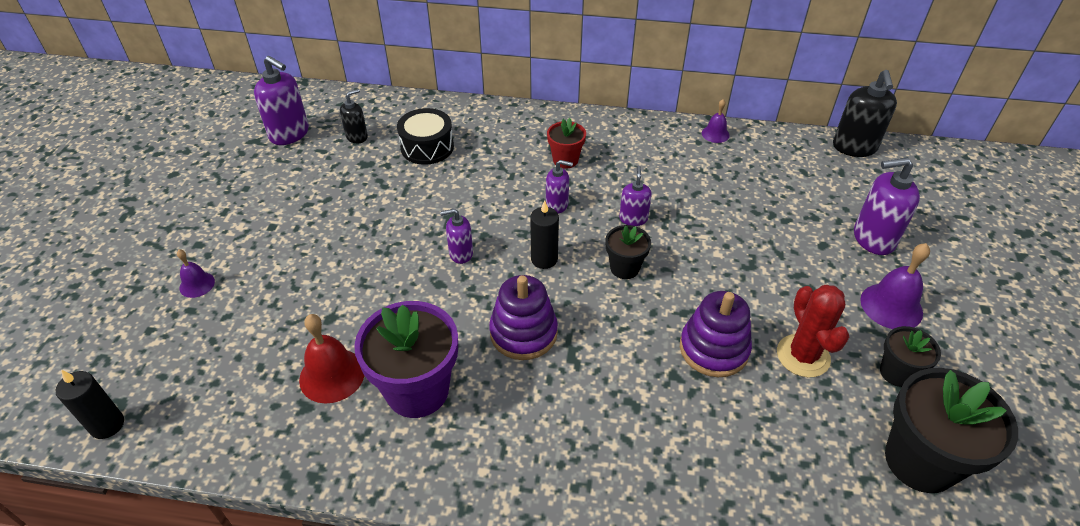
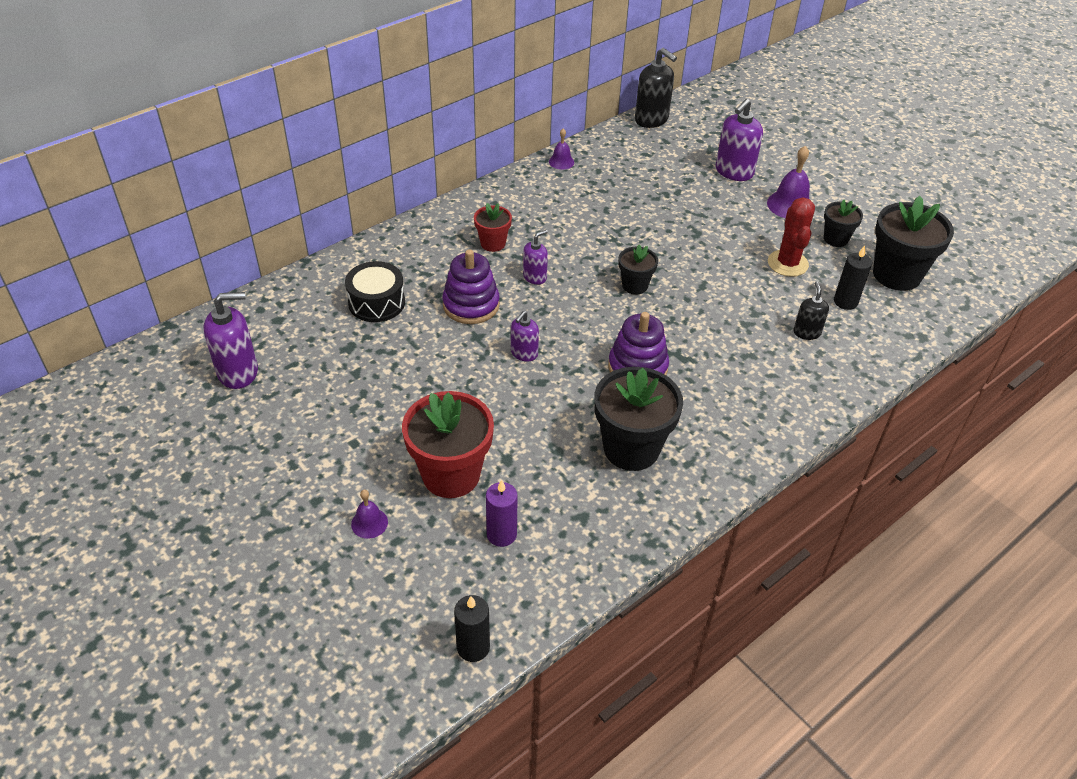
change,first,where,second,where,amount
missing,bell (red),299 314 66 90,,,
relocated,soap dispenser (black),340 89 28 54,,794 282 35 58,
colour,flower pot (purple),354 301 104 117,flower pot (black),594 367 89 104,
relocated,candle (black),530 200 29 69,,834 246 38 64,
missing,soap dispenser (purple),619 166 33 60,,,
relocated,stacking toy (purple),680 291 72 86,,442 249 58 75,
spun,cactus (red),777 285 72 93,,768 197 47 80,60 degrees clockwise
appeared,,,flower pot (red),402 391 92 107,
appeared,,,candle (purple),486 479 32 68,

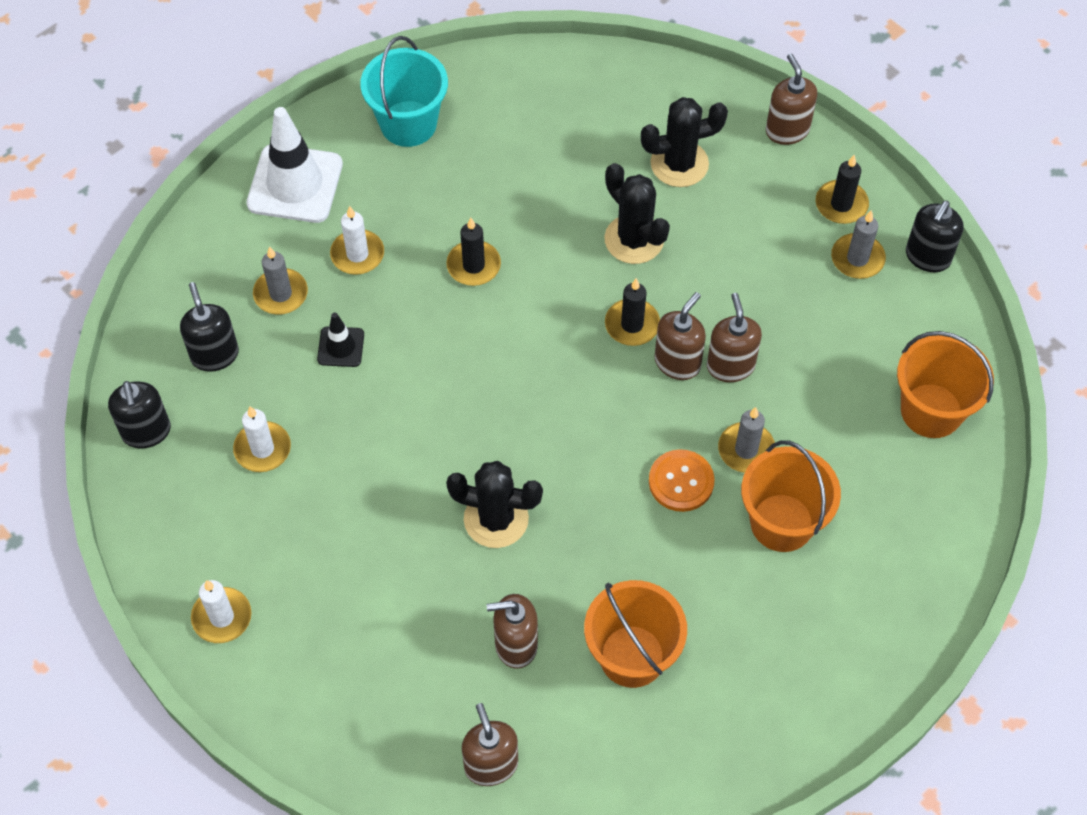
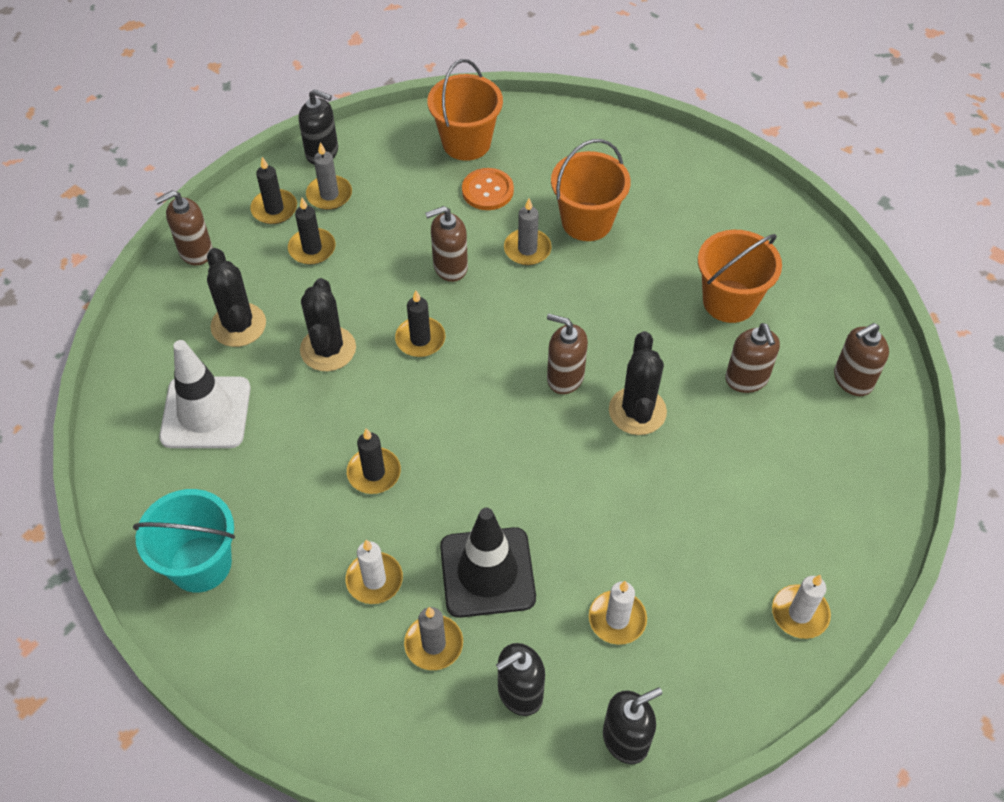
change,first,where,second,where,amount
relocated,traffic cone (white),246 107 97 116,,159 340 92 108,
size,traffic cone (black),317 313 47 54,,440 508 96 110,x2.00
spun,cactus (black),604 163 66 101,,300 278 56 93,45 degrees counterclockwise
relocated,button (orange),649 449 66 63,,462 168 52 42,
relocated,soap dispenser (brown),655 292 51 88,,547 314 41 80,
appeared,,,candle (black),288 198 48 67,

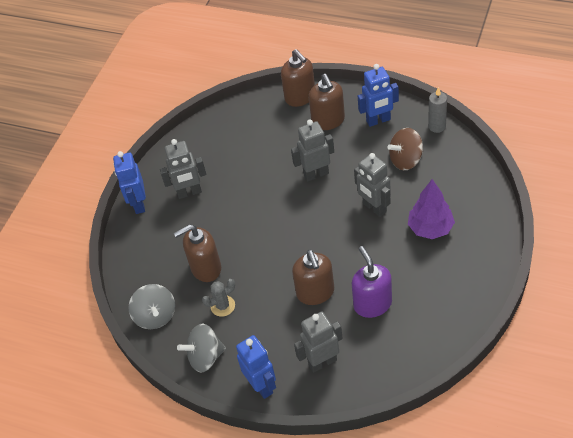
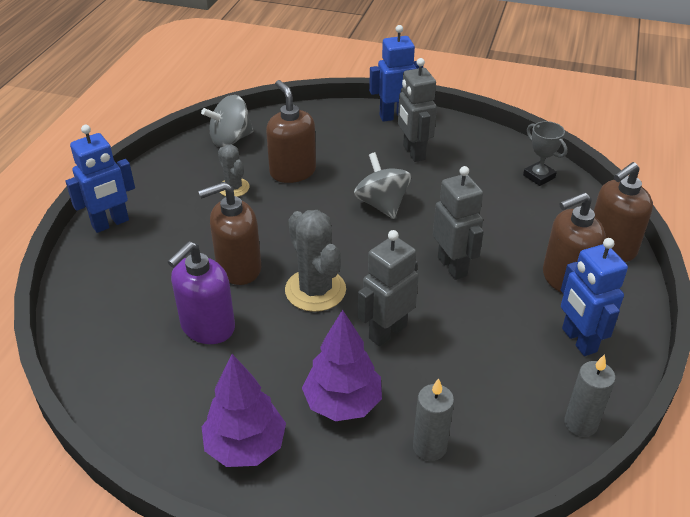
change,first,where,second,where,amount
relocated,spinning top (grey),177 323 49 50,,354 152 57 67,
missing,robot (grey),294 312 49 61,,,
spun,soap dispenser (purple),352 246 40 72,,168 241 67 103,150 degrees clockwise
missing,spinning top (brown),387 128 36 42,,,
appeared,,,tree (purple),202 354 84 113,
appeared,,,cactus (grey),285 210 61 102,
appeared,,,candle (grey),413 378 41 83,
appeared,,,trophy (grey),523 121 44 65,

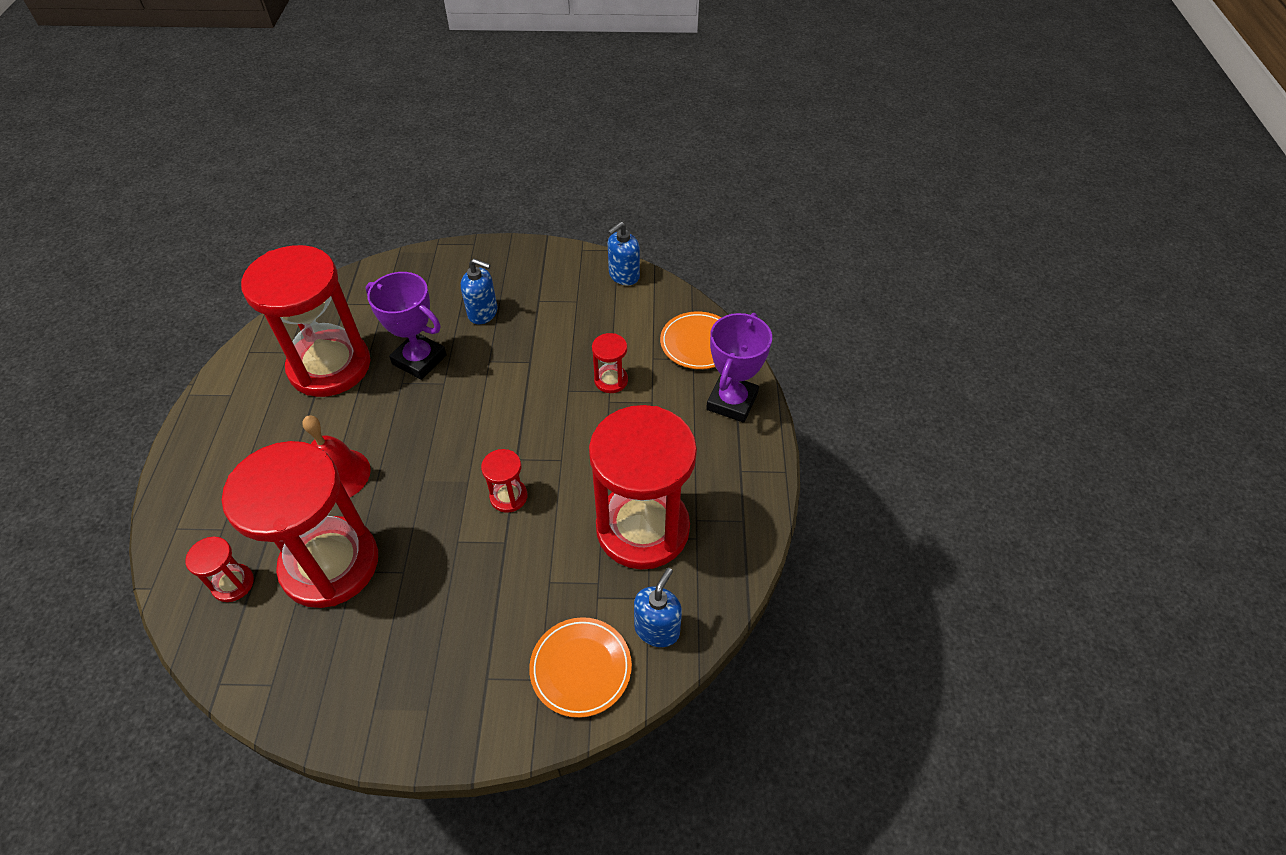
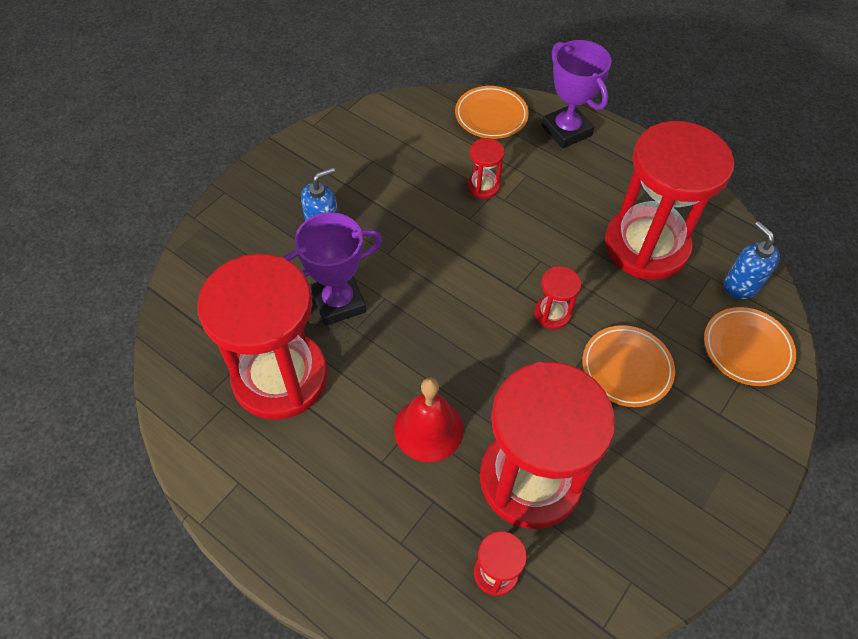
change,first,where,second,where,amount
missing,soap dispenser (blue),608 222 32 63,,,
appeared,,,plate (orange),583 325 92 82,

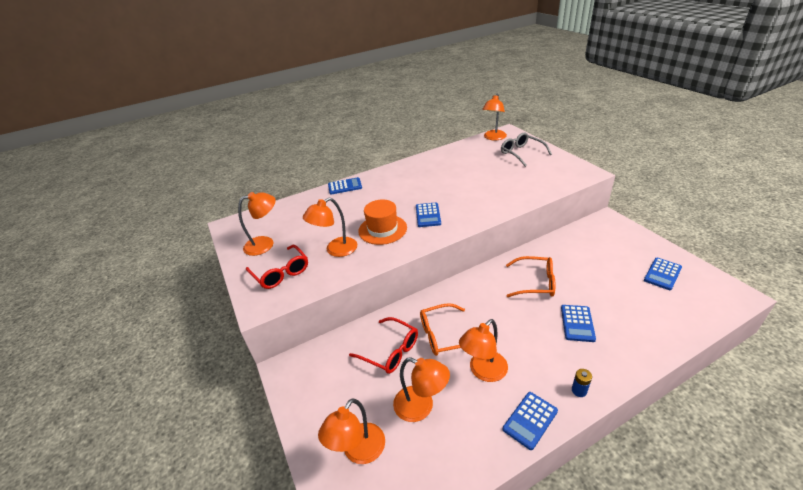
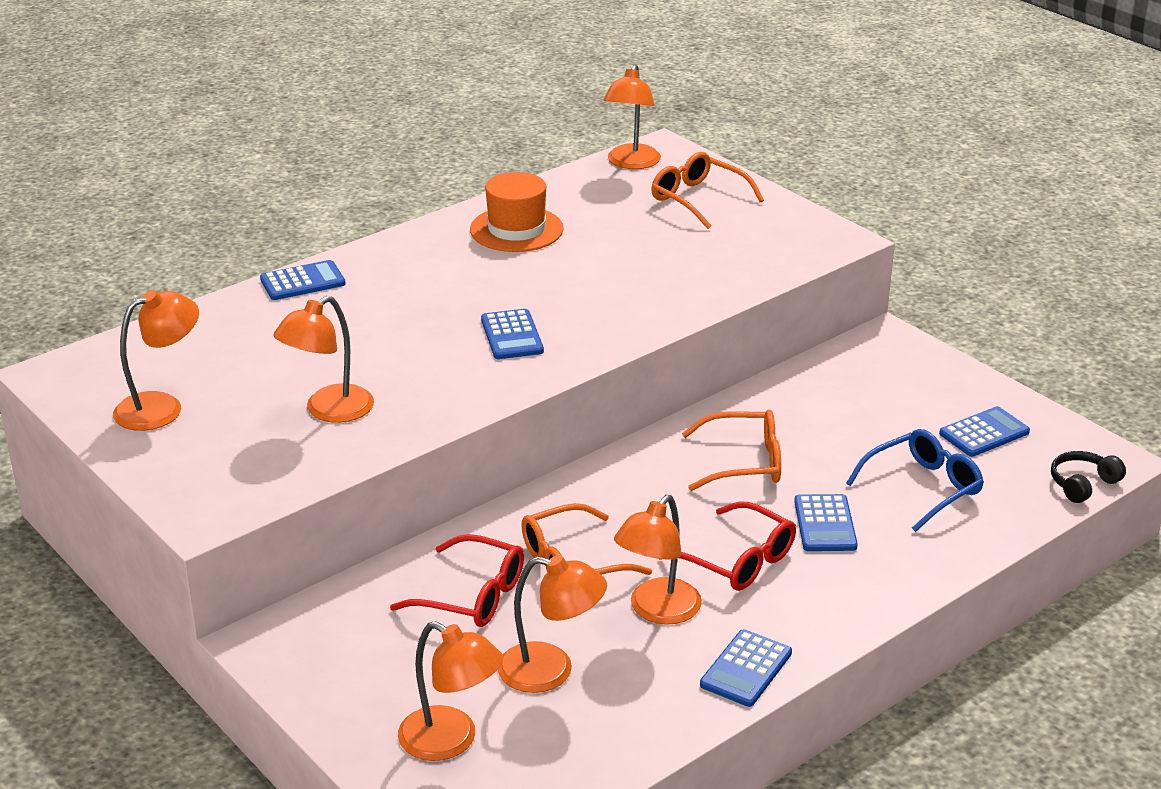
change,first,where,second,where,amount
relocated,glasses (red),246 245 62 44,,660 501 136 90,
spun,lamp (orange),318 398 67 66,,398 621 105 140,75 degrees counterclockwise
relocated,hat (orange),358 200 49 45,,470 172 94 80,
colour,glasses (grey),501 132 51 35,glasses (orange),651 152 113 77,
missing,battery (blue),572 369 20 28,,,
spun,calculator (blue),644 258 38 32,,939 406 91 51,150 degrees counterclockwise
appeared,,,glasses (blue),846 429 138 103,
appeared,,,headphones (black),1051 451 75 52,

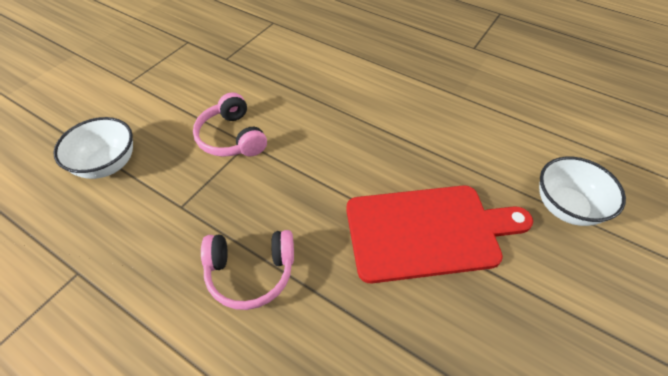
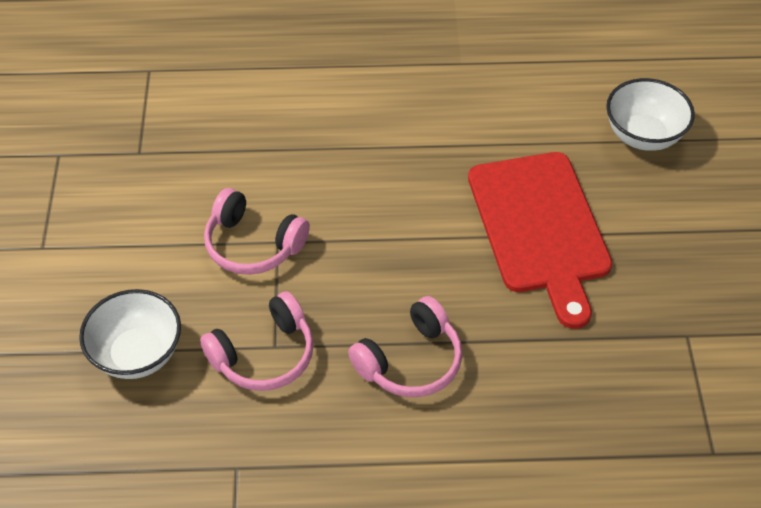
change,first,where,second,where,amount
spun,cutting board (red),346 185 187 98,,468 152 144 177,120 degrees clockwise
appeared,,,headphones (pink),200 291 114 100,

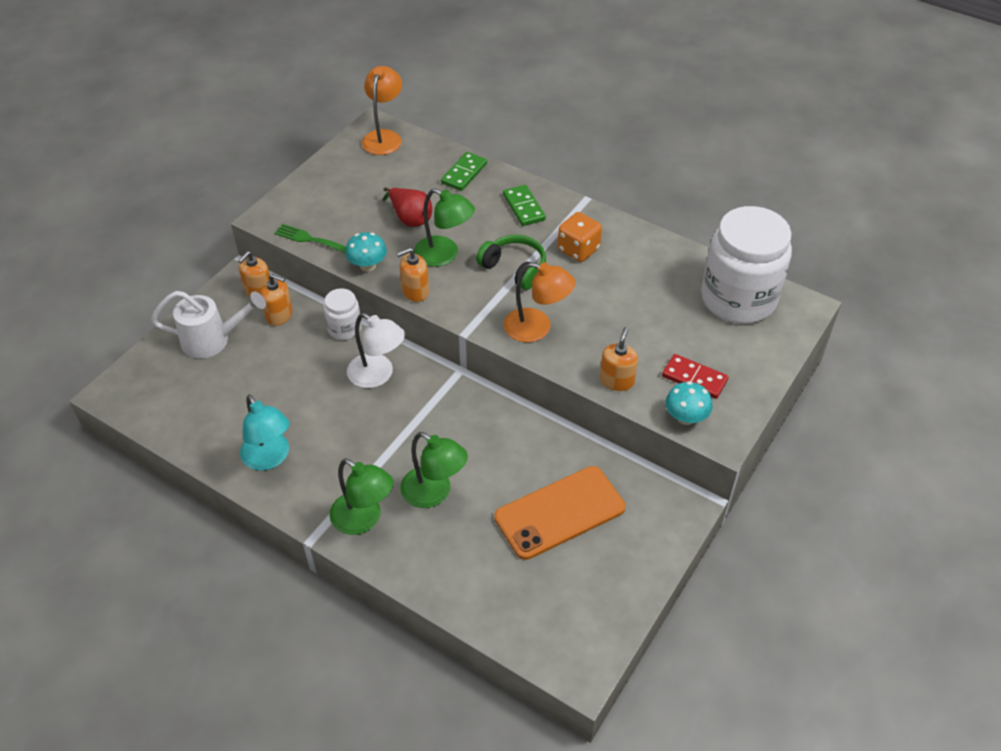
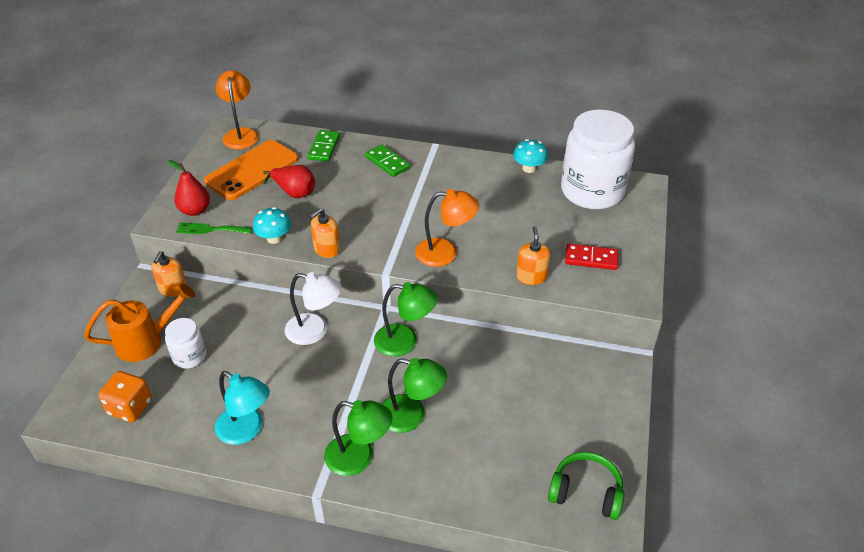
change,first,where,second,where,amount
colour,watering can (white),151 291 115 68,watering can (orange),84 283 111 79,
missing,soap dispenser (orange),260 274 33 52,,,
relocated,jar (white),324 288 38 52,,165 318 41 51,
relocated,lamp (green),414 188 61 79,,374 282 63 75,
relocated,headphones (green),476 235 70 55,,548 452 76 68,
relocated,phone (orange),494 466 132 94,,204 140 94 60,
relocated,dice (orange),558 212 44 50,,98 371 54 51,
relocated,mushroom (turquoise),665 381 47 44,,513 139 35 34,
appeared,,,pear (red),168 160 42 56,

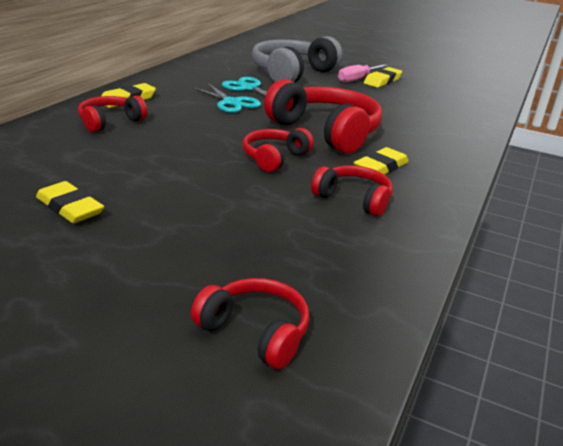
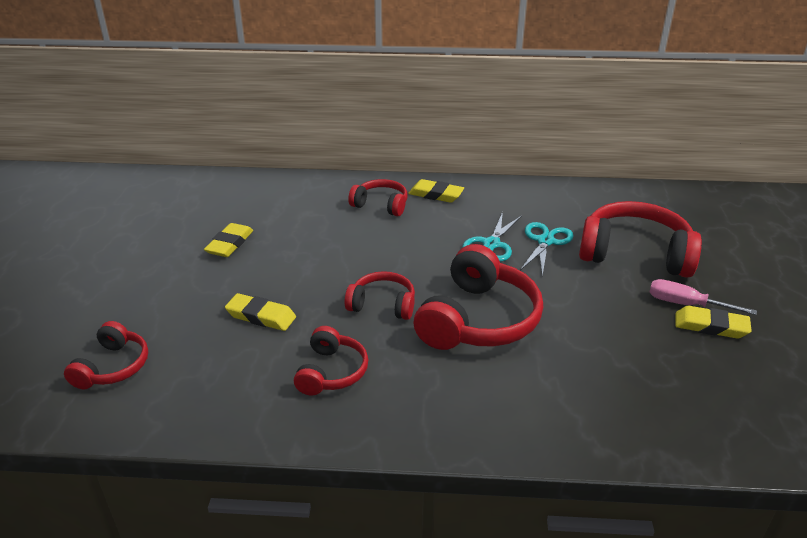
change,first,where,second,where,amount
colour,headphones (grey),252 36 91 47,headphones (red),579 201 123 77,
relocated,eraser (yellow),354 147 55 27,,225 293 71 38,

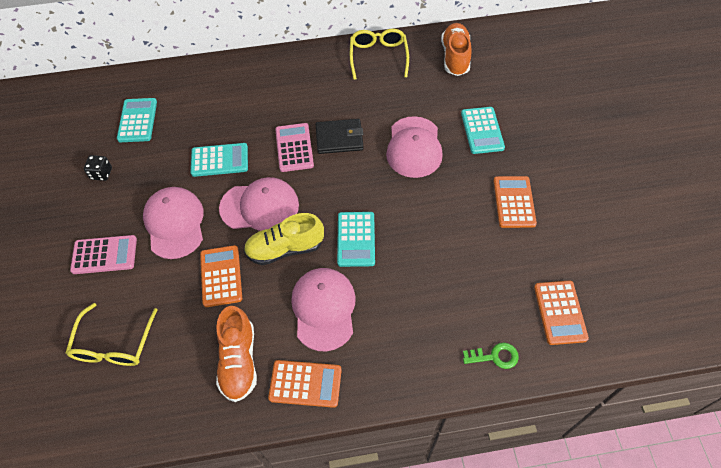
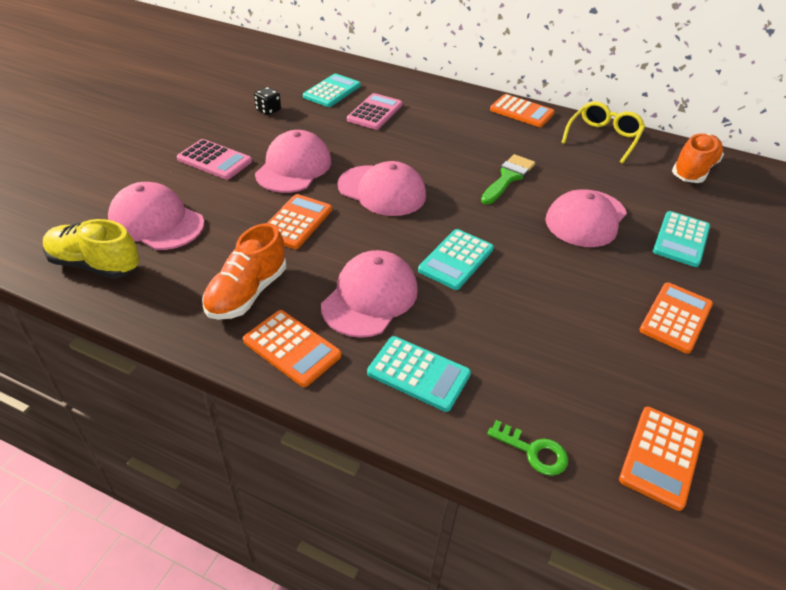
change,first,where,second,where,amount
exchanged,glasses (yellow),66 303 92 63,cap (pink),108 182 96 68,
relocated,calculator (turquoise),191 143 57 34,,367 336 104 76,
relocated,shoe (yellow),244 213 80 52,,43 219 96 60,
relocated,calculator (pink),275 123 39 49,,347 93 55 37,
exchanged,wallet (black),316 119 47 35,brush (green),481 154 54 51,
appeared,,,calculator (orange),490 94 65 33,

